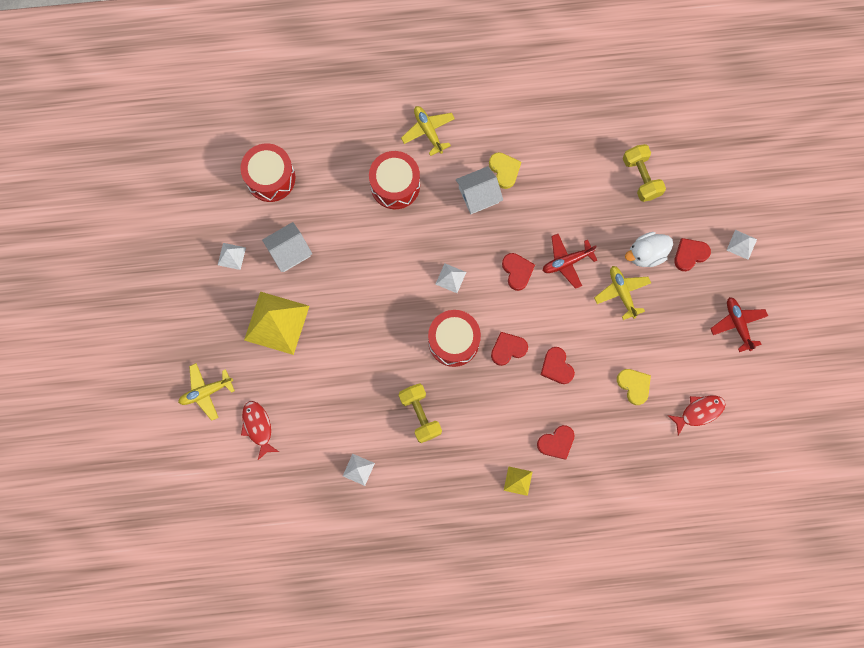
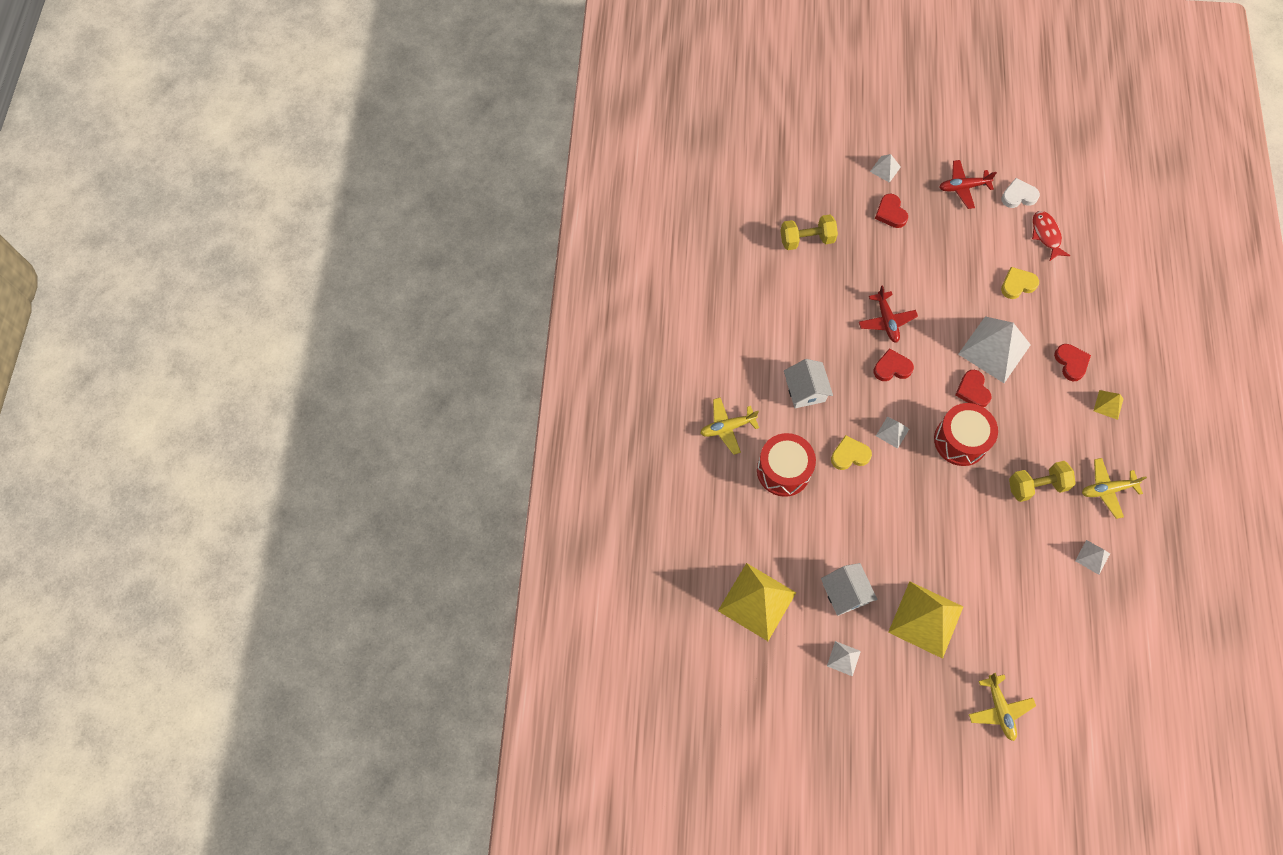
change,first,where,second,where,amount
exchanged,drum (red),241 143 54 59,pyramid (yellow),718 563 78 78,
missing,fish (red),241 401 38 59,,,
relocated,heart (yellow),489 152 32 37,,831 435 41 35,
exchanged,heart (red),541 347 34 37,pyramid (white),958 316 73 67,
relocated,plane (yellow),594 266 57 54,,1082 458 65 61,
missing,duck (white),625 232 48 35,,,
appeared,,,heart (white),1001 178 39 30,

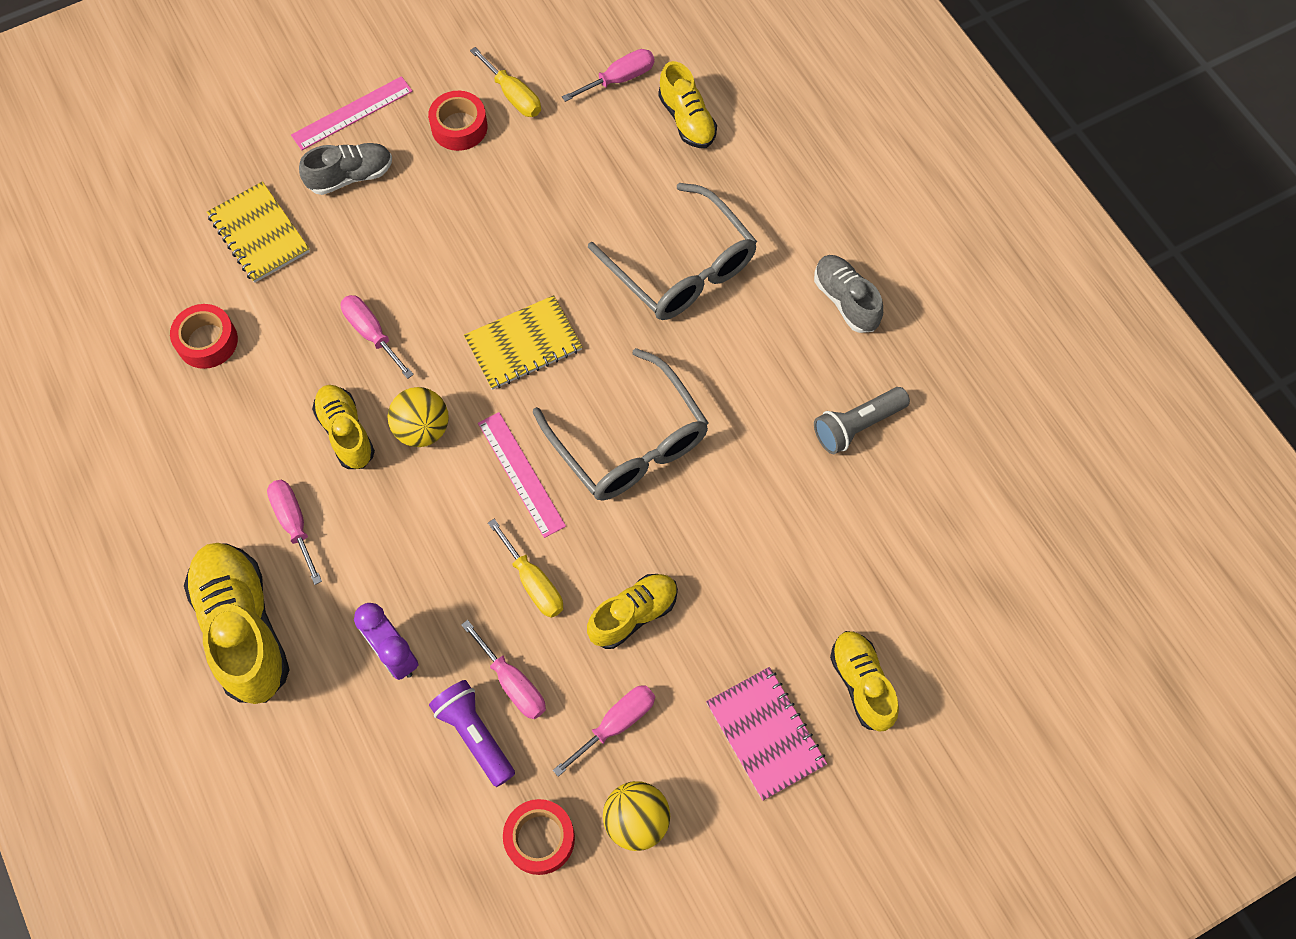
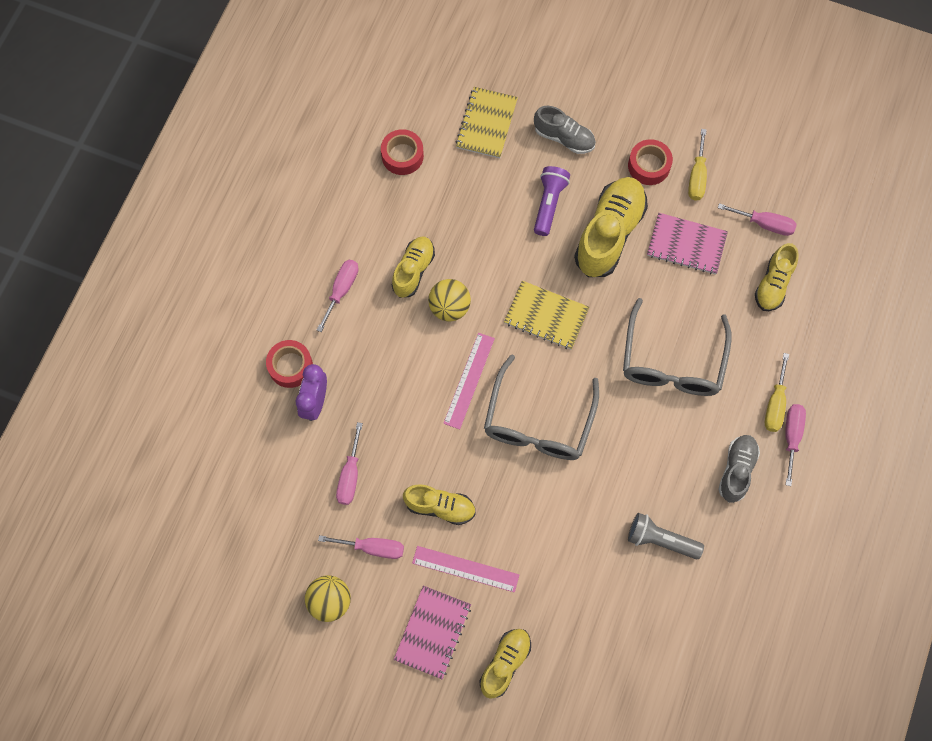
change,first,where,second,where,amount
relocated,shoe (yellow),184 543 106 161,,574 177 74 100,
relocated,ruler (pink),291 76 122 74,,412 546 107 46,
relocated,screwdriver (pink),340 295 74 84,,785 404 21 82,
relocated,flashlight (purple),429 680 86 107,,534 166 36 70,
relocated,screwdriver (yellow),488 519 75 99,,765 353 24 79,
relocated,tape (red),503 799 72 76,,266 340 47 48,
appeared,,,notebook (pink),647 213 81 61,

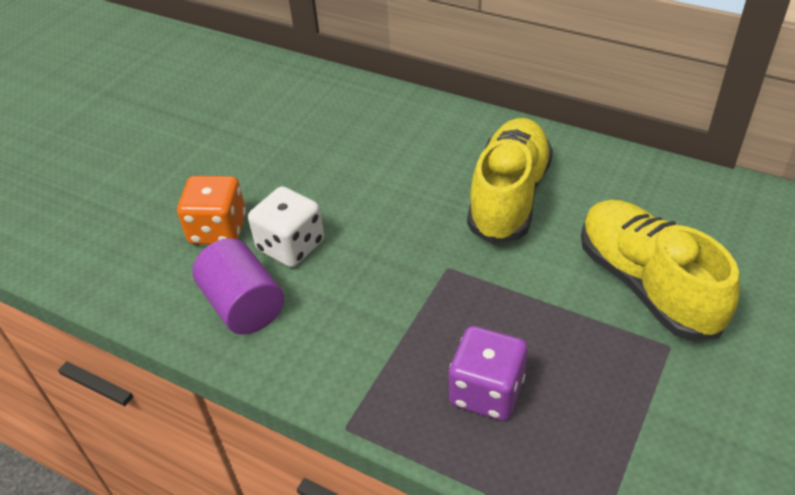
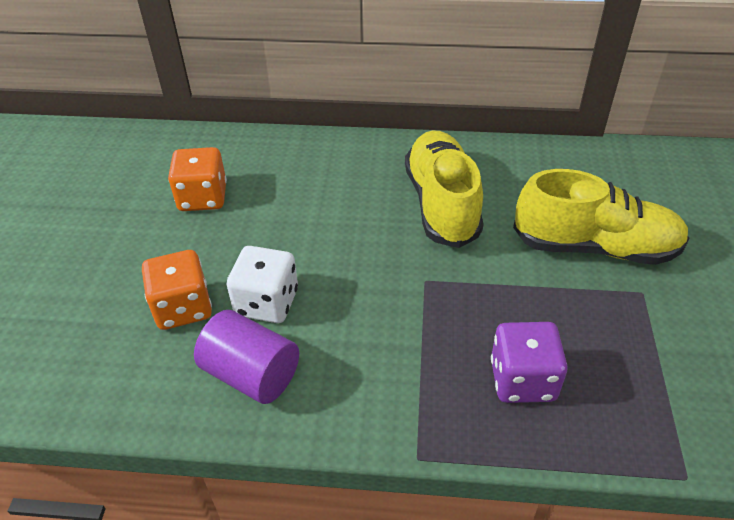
change,first,where,second,where,amount
spun,shoe (yellow),581 199 159 141,,513 169 176 96,150 degrees clockwise
appeared,,,dice (orange),168 147 59 64,

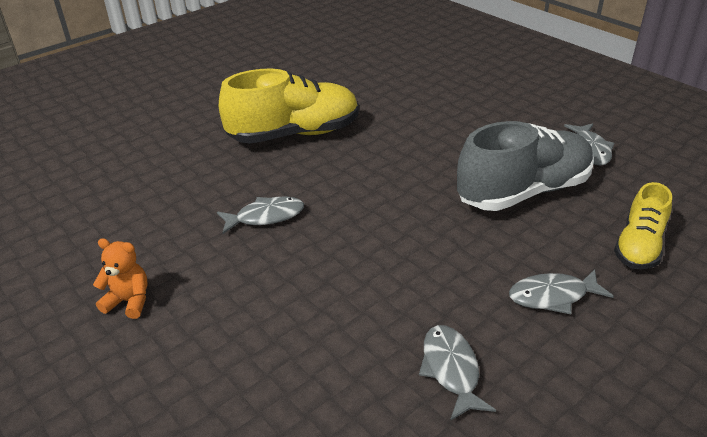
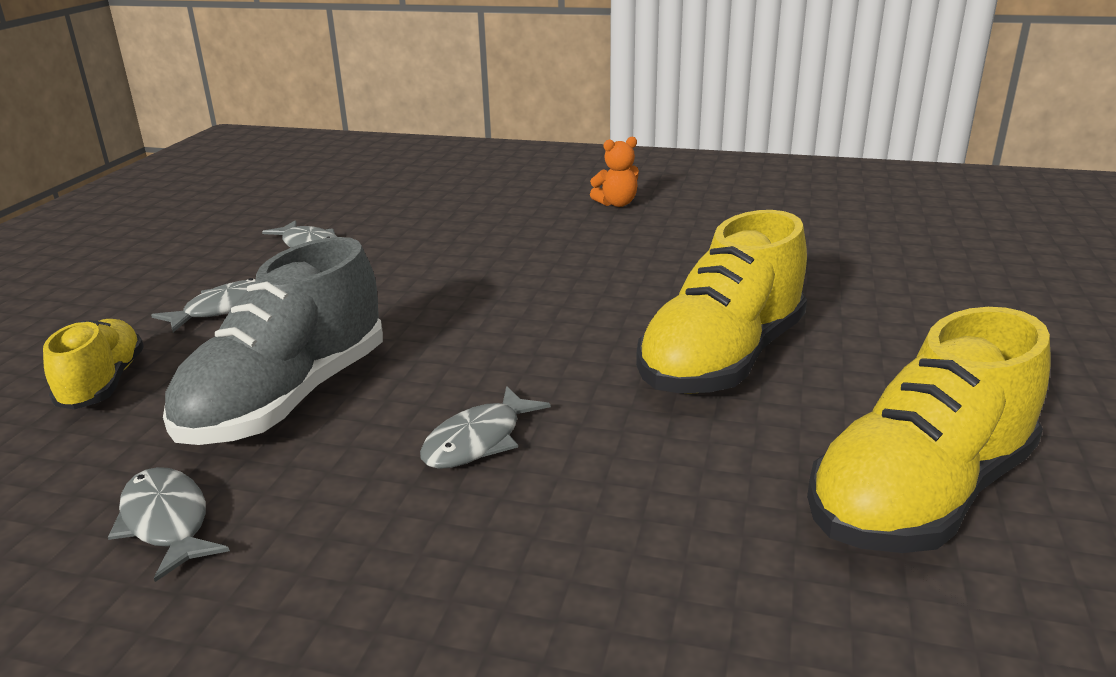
change,first,where,second,where,amount
relocated,fish (grey),217 196 87 38,,420 386 131 83,
appeared,,,shoe (yellow),807 307 244 246,

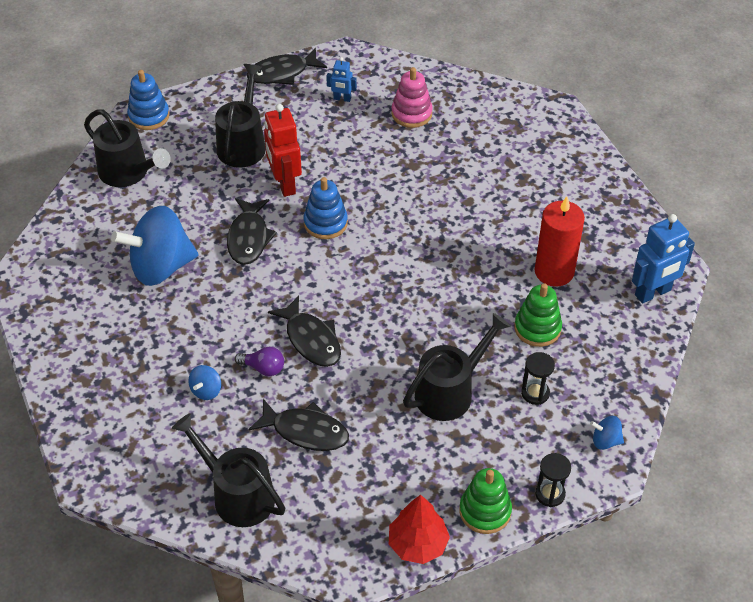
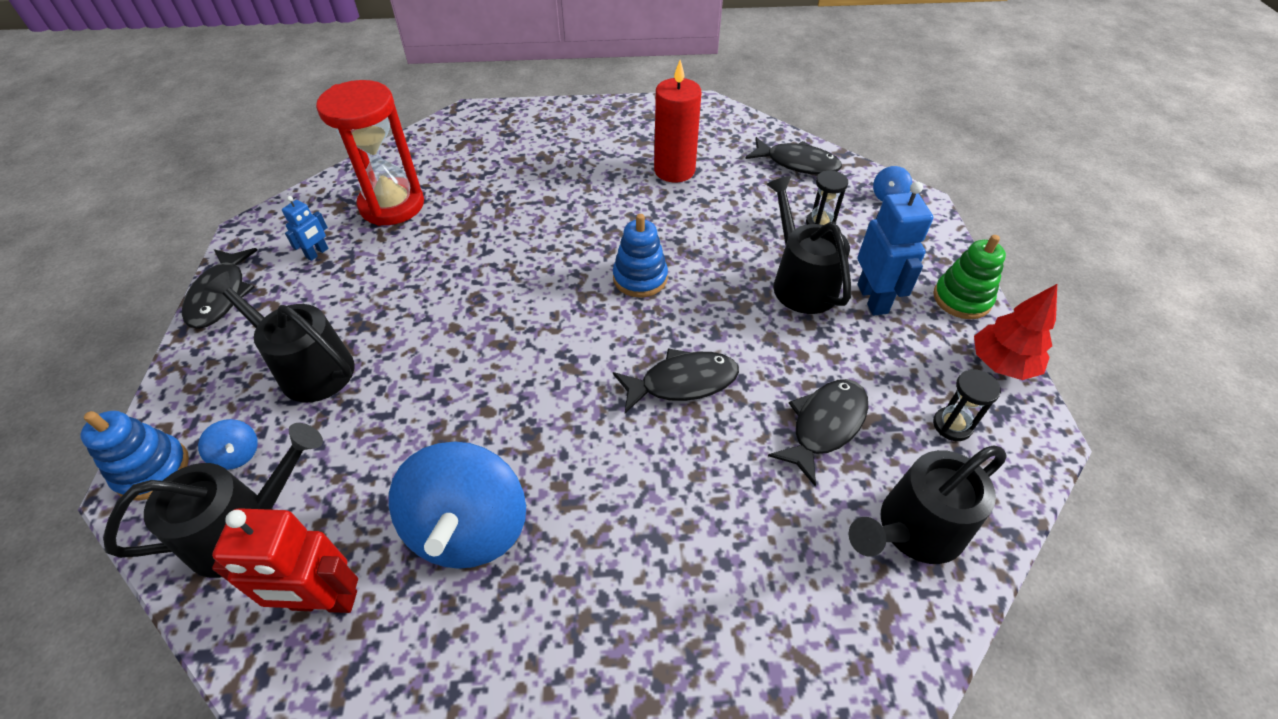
change,first,where,second,where,amount
relocated,spinning top (blue),188 365 33 35,,198 419 60 51,
relocated,fish (black),227 198 50 67,,745 137 97 38,
missing,light bulb (purple),235 347 49 29,,,
relocated,robot (red),264 104 38 93,,212 508 146 105,
relocated,stacking toy (blue),304 177 44 62,,613 214 55 84,
exchanged,stacking toy (pink),391 67 42 61,hourglass (red),316 80 108 146,
missing,stacking toy (green),514 283 48 64,,,
relocated,hourglass (black),535 453 36 54,,933 369 68 72,
relocated,robot (blue),632 214 63 89,,857 181 76 134,

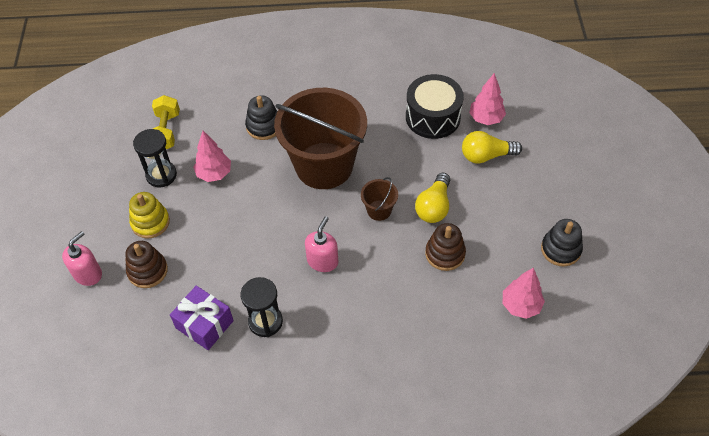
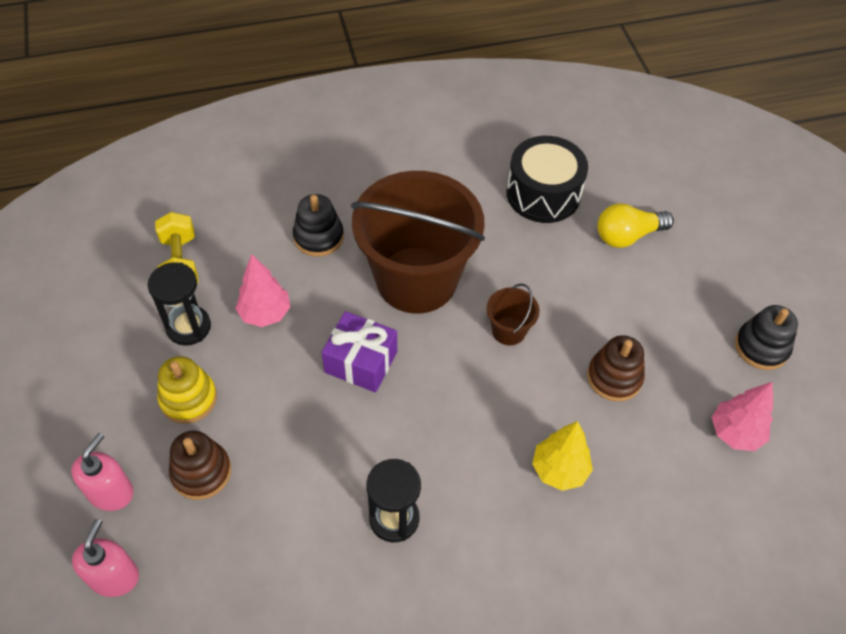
change,first,where,second,where,amount
relocated,gift (purple),170 286 64 64,,322 311 75 82,
relocated,soap dispenser (pink),305 216 33 56,,72 519 67 78,
missing,light bulb (yellow),415 173 35 50,,,
missing,tree (pink),469 73 37 52,,,
appeared,,,tree (yellow),532 421 61 70,

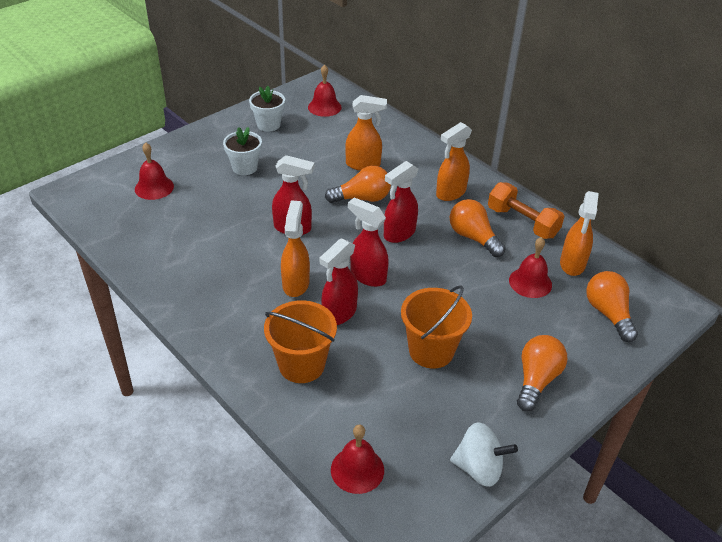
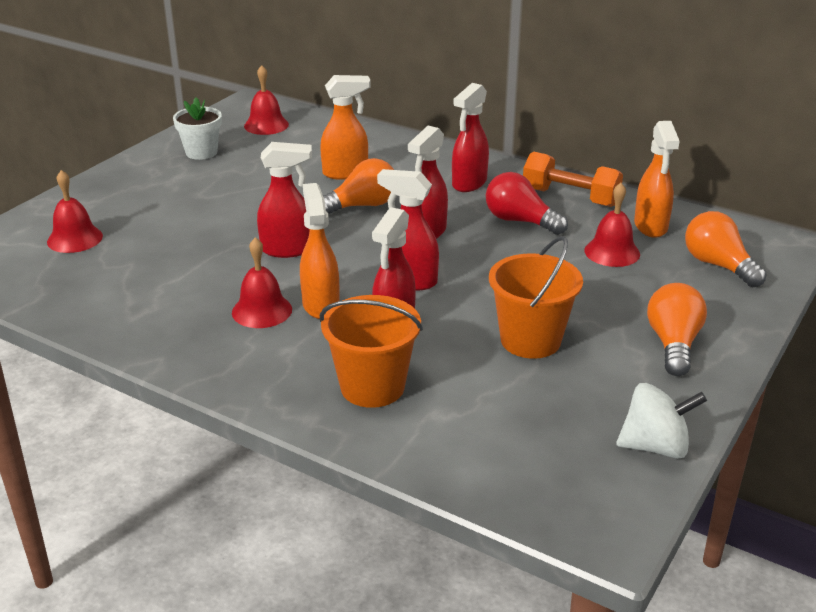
change,first,where,second,where,amount
missing,flower pot (white),223 127 39 48,,,
relocated,bell (red),331 425 53 69,,232 237 60 91,
colour,spray bottle (orange),436 122 36 79,spray bottle (red),452 83 37 109,
colour,light bulb (orange),450 199 56 58,light bulb (red),486 172 82 63,

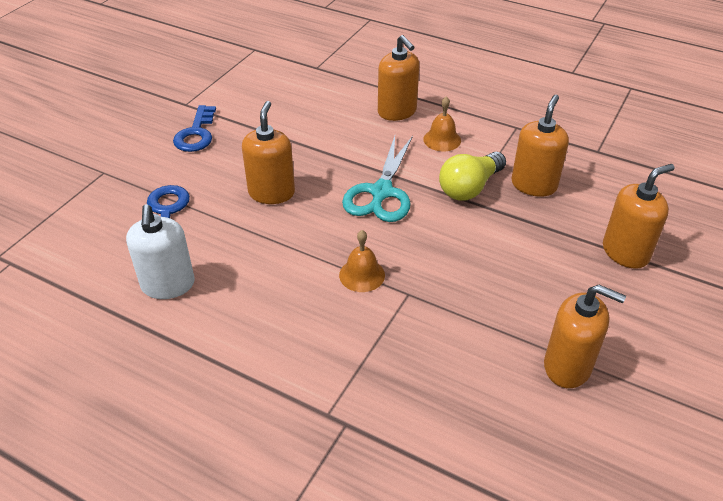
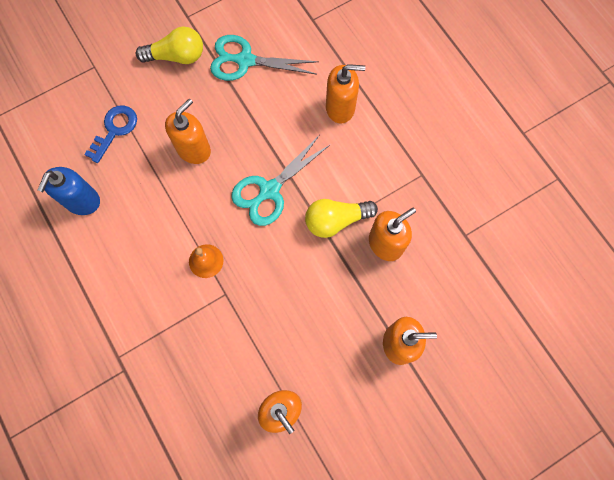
change,first,where,second,where,amount
colour,soap dispenser (white),126 204 69 95,soap dispenser (blue),37 167 63 48,
exchanged,key (blue),173 105 43 47,light bulb (yellow),136 27 67 37,
spun,soap dispenser (orange),378 35 42 86,,326 64 39 59,90 degrees counterclockwise
missing,bell (orange),423 96 38 55,,,
appeared,,,scissors (turquoise),210 35 109 46,

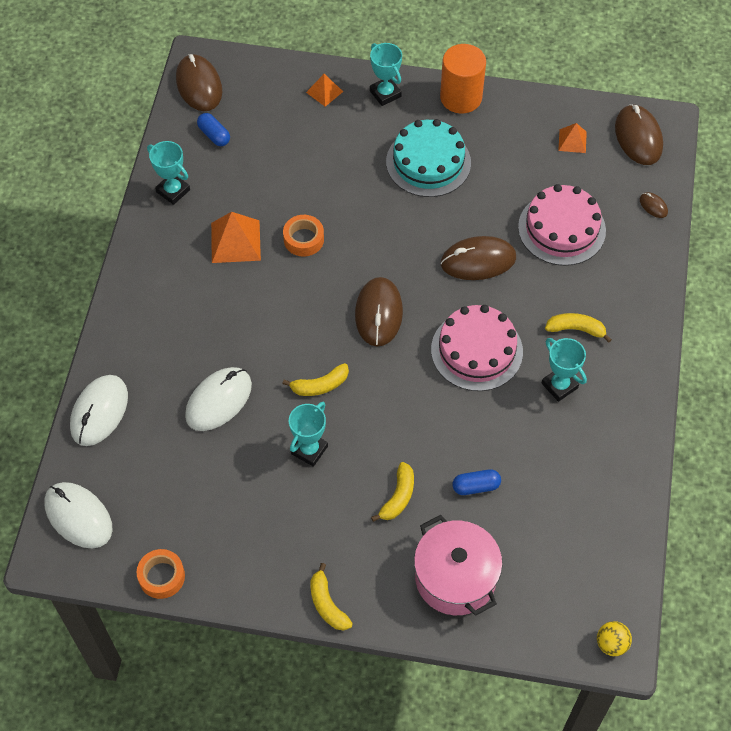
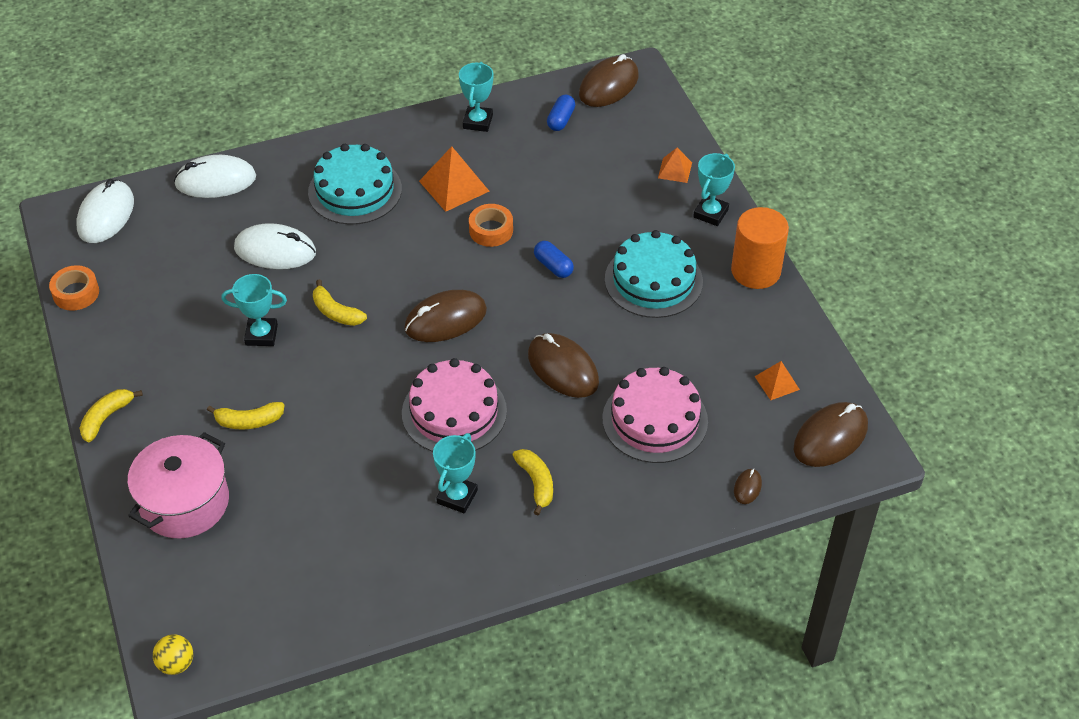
change,first,where,second,where,amount
relocated,capsule (blue),452 469 49 26,,534 241 40 37,
appeared,,,cake (turquoise),308 144 94 81,

